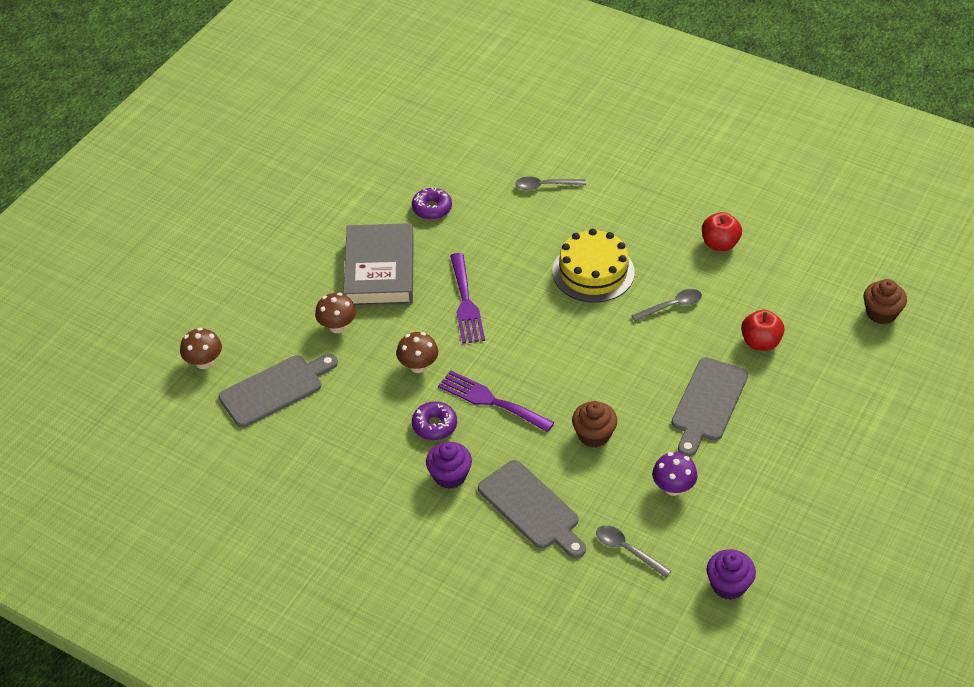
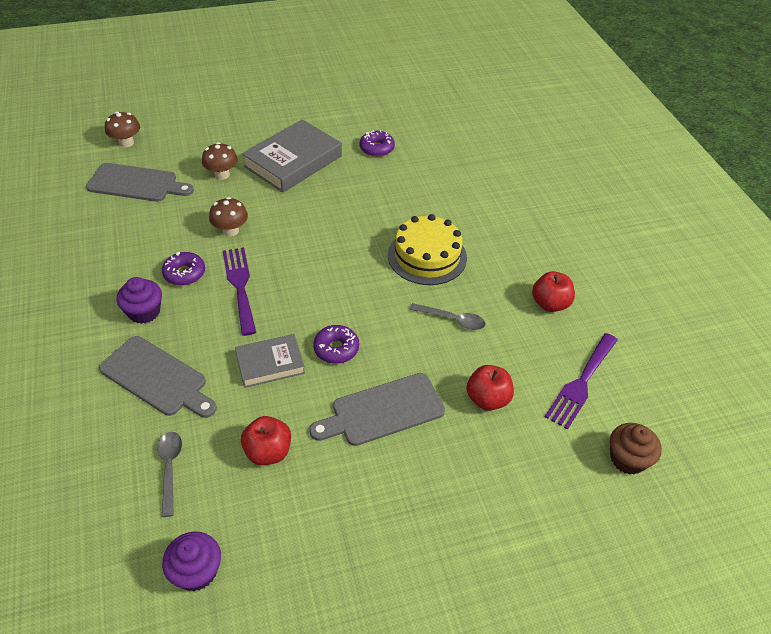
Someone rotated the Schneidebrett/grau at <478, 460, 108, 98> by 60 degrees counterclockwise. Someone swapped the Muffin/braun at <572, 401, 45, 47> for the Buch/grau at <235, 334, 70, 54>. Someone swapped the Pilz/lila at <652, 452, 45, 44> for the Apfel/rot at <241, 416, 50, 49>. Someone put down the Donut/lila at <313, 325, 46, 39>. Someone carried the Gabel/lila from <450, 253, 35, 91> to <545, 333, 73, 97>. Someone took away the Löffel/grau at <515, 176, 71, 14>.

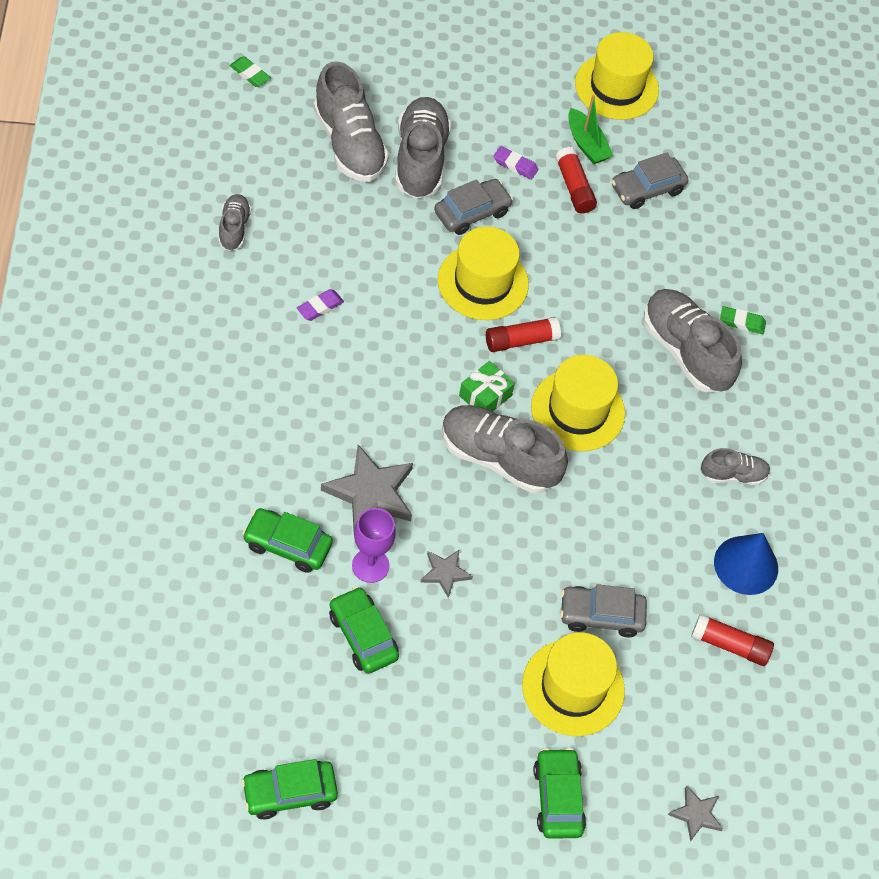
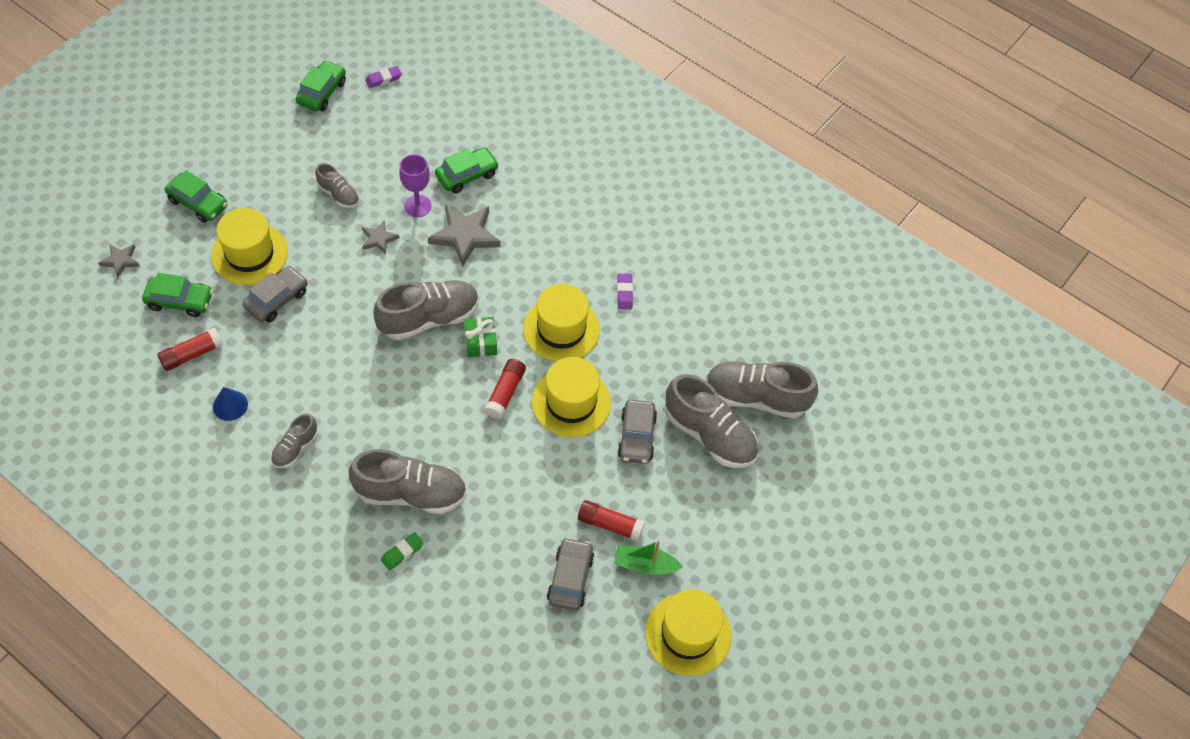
Someone carried the Auto/grün from <329, 587, 70, 87> to <142, 273, 71, 44>. Someone scaled the Kegel/blau at <714, 533, 64, 62> by 0.65. Someone carried the Schuh/grau from <218, 194, 33, 57> to <315, 163, 45, 45>. Someone carried the Radiergummi/lila from <493, 146, 45, 34> to <365, 66, 37, 22>. Someone carried the Hut/gelb from <531, 355, 94, 96> to <523, 284, 77, 78>. Someone took away the Radiergummi/grün at <230, 56, 41, 31>.

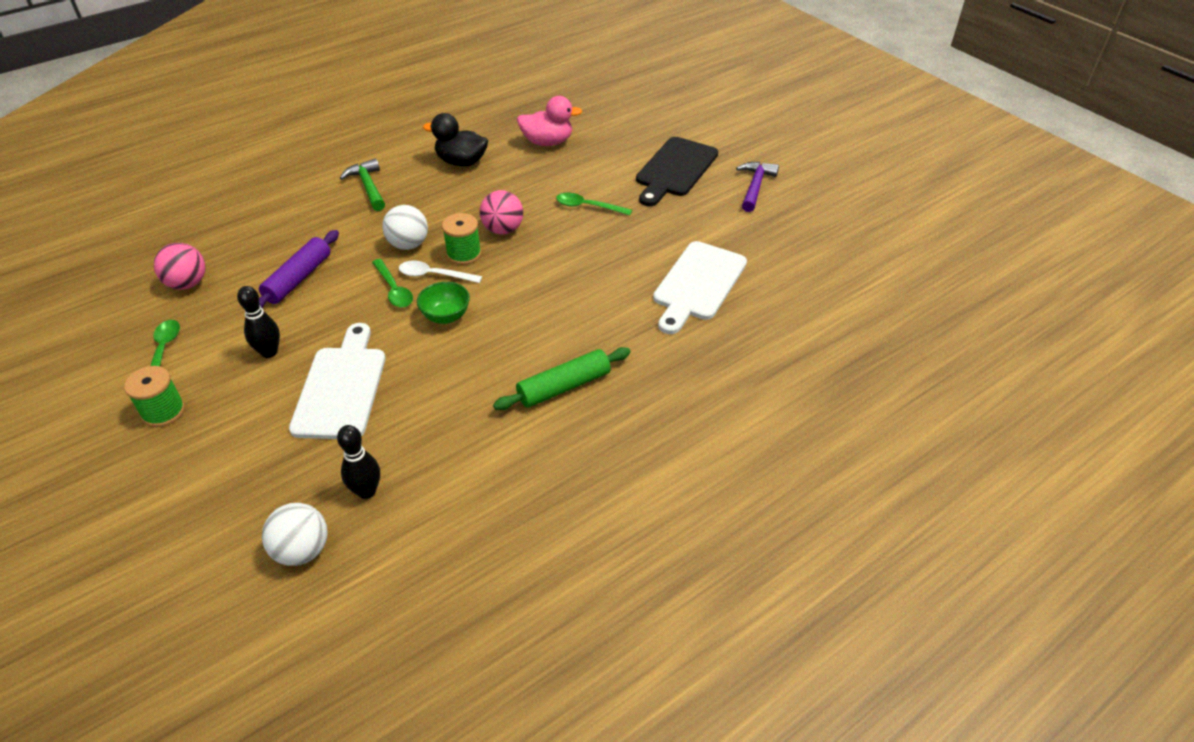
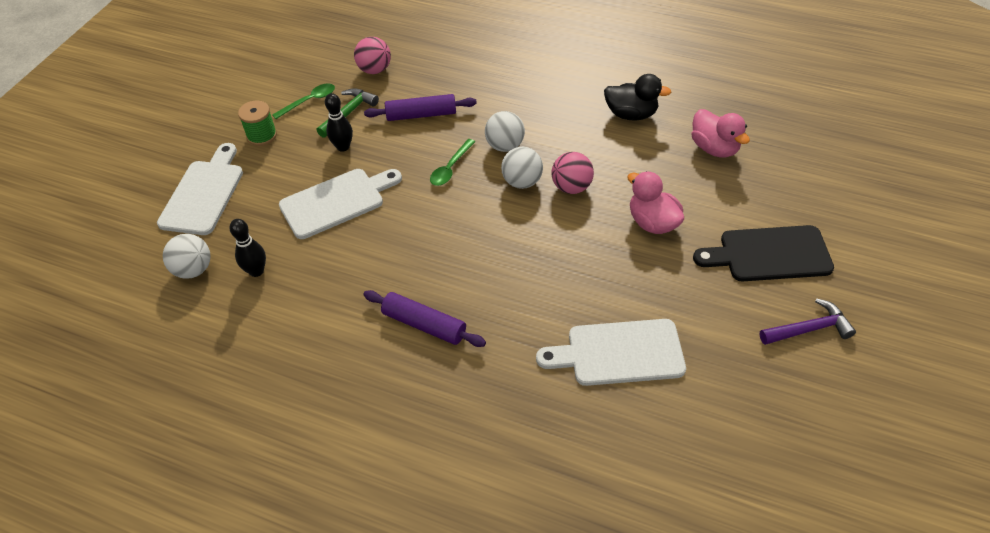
Someone put down the Schneidebrett/weiß at <157, 143, 86, 92>. Someone carried the Hammer/grün from <340, 159, 45, 52> to <316, 88, 63, 50>. Someone repainted the Nudelholz/grün at <493, 347, 138, 63>, which became the Nudelholz/lila at <363, 290, 123, 57>. Someone swapped the Garnrolle/grün at <442, 213, 40, 52> for the Ball/weiß at <501, 147, 42, 42>. Someone rotated the Ente/schwarz at <423, 113, 65, 53> by 120 degrees clockwise. Someone swapped the Löffel/grün at <556, 193, 76, 22> for the Ente/rosa at <627, 171, 57, 63>. Someone took away the Löffel/weiß at <399, 261, 83, 22>. Someone took away the Schüssel/grün at <417, 282, 53, 42>.

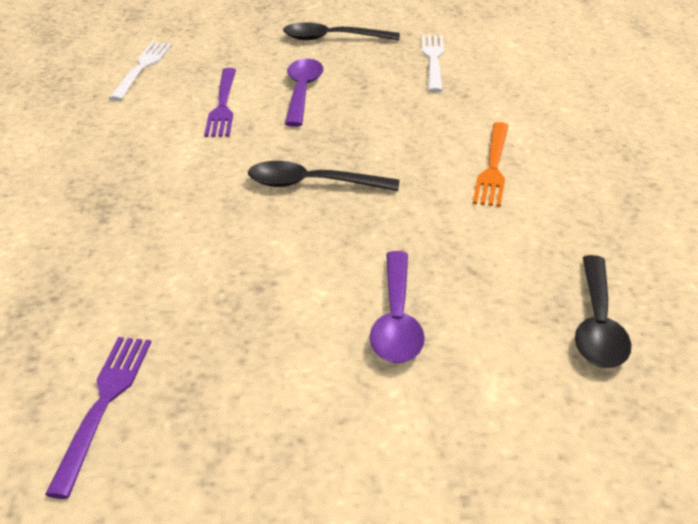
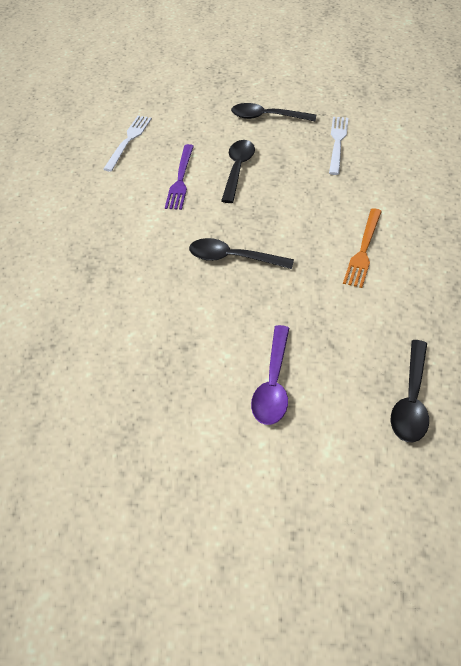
Someone repainted the Löffel/lila at <285, 59, 38, 68>, which became the Löffel/schwarz at <221, 140, 34, 63>. Someone took away the Gabel/lila at <45, 337, 106, 162>.

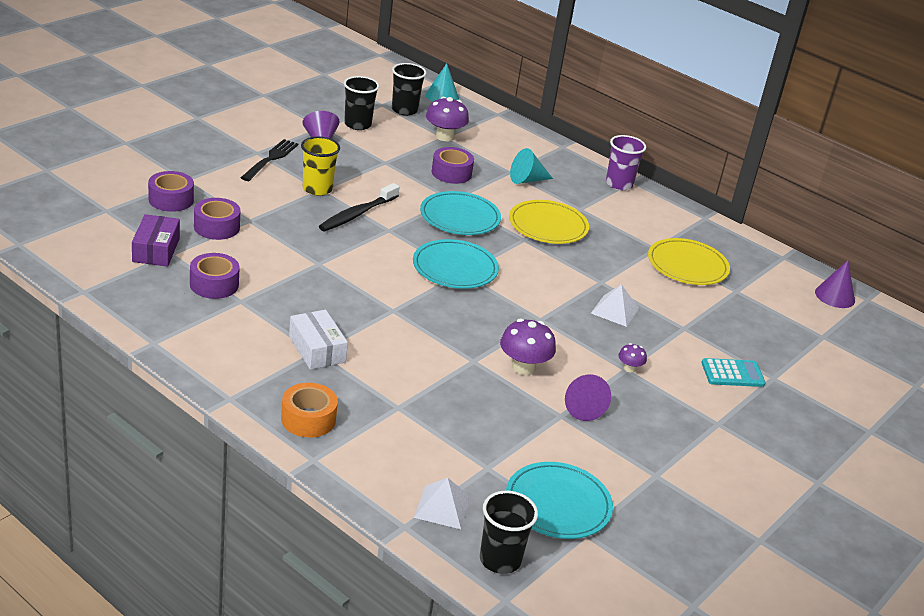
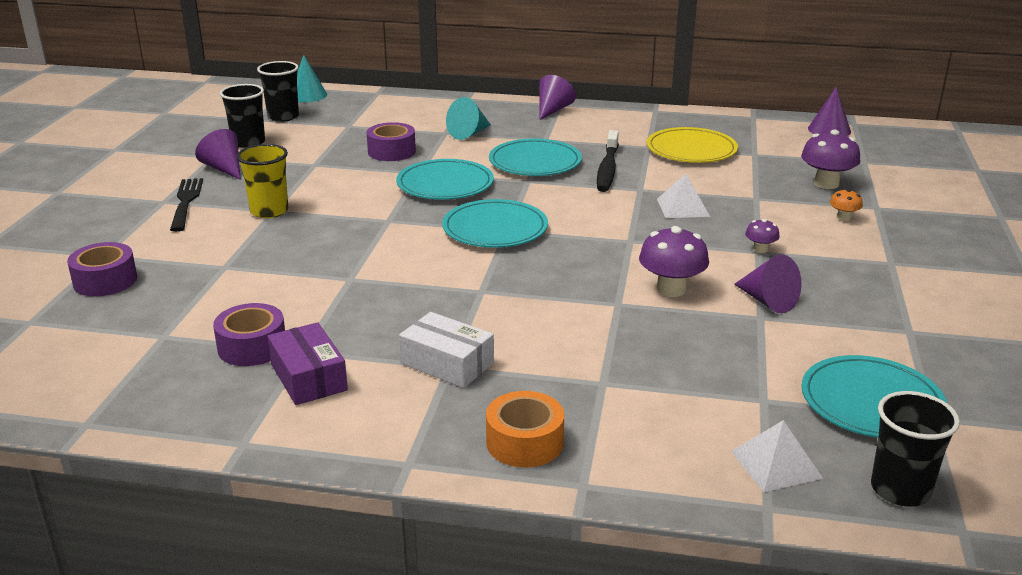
Someone carried the Schachtel/lila from <132, 214, 48, 53> to <267, 322, 81, 83>. Someone repainted the Teller/gelb at <509, 200, 80, 44>, which became the Teller/türkis at <489, 139, 93, 37>. Someone swapped the Becher/lila at <606, 135, 40, 55> for the Kegel/lila at <539, 75, 37, 45>. Someone carried the Zahnbürste/schwarz from <319, 183, 81, 48> to <597, 130, 22, 62>. Someone carried the Pilz/lila from <426, 97, 43, 44> to <801, 130, 60, 59>. Someone swapped the Taschenrechner/türkis at <701, 358, 65, 29> for the Pilz/orange at <830, 189, 33, 32>. Someone took away the Klebeband/lila at <194, 198, 47, 42>.

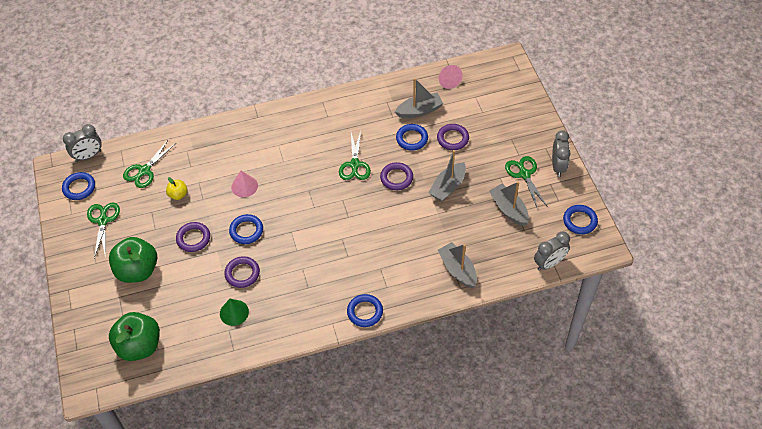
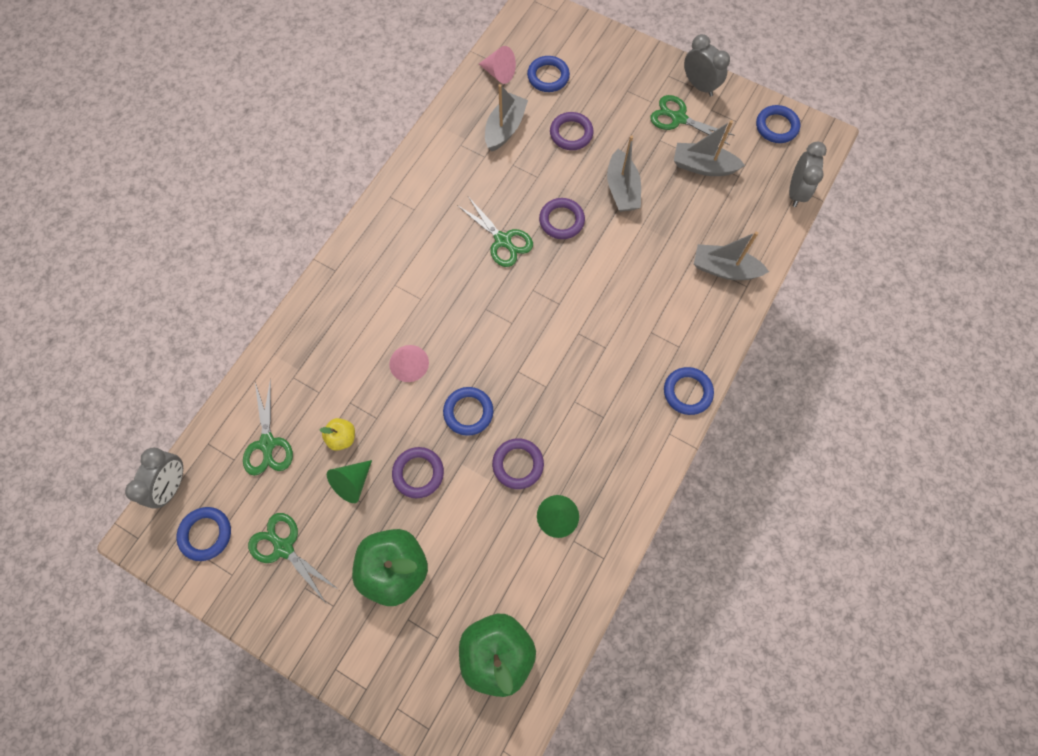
Someone put down the Kegel/grün at <327, 460, 45, 43>. Someone carried the Ring/blau from <396, 124, 32, 27> to <527, 56, 43, 36>.

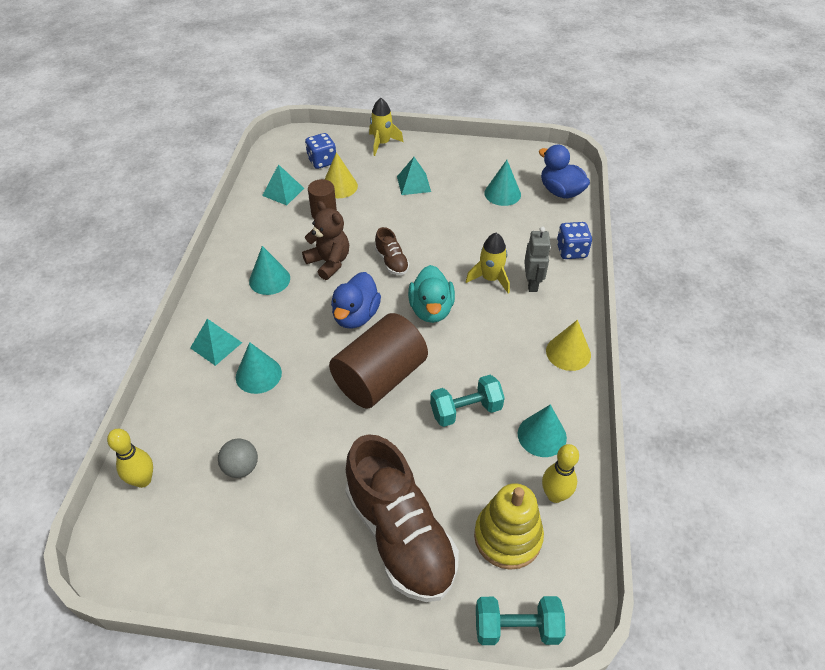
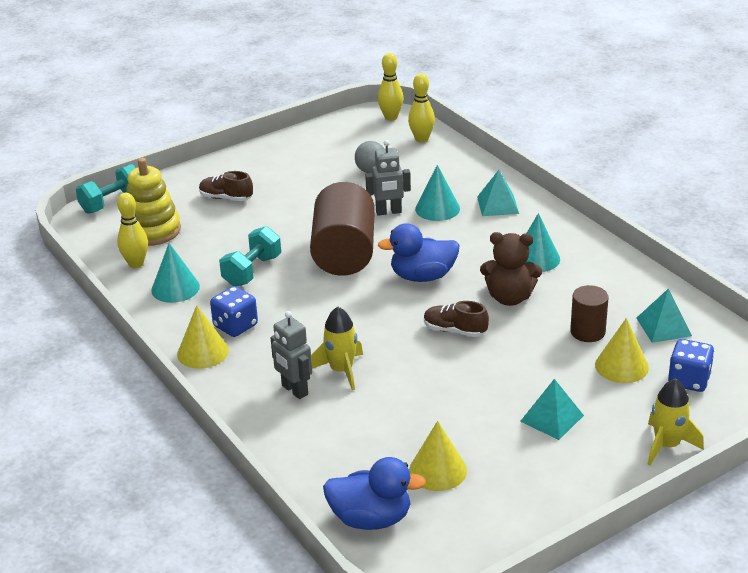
Someone scaled the Schuh/braun at <345, 434, 114, 168> by 0.44. Someone carried the Spielwürfel/blau from <557, 222, 35, 37> to <210, 286, 48, 51>. Someone put down the Roboter/grau at <365, 140, 46, 76>. Someone put down the Bowlingkegel/gelb at <378, 53, 25, 68>. Someone rotated the Ente/blau at <331, 272, 50, 57> by 75 degrees counterclockwise. Someone repainted the Kegel/türkis at <484, 160, 37, 46>, which became the Kegel/gelb at <409, 421, 58, 70>. Someone took away the Ente/türkis at <408, 265, 47, 58>.

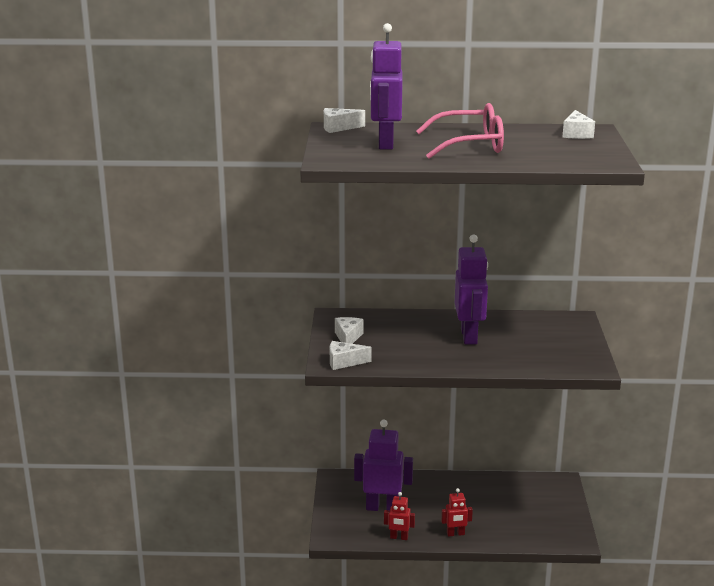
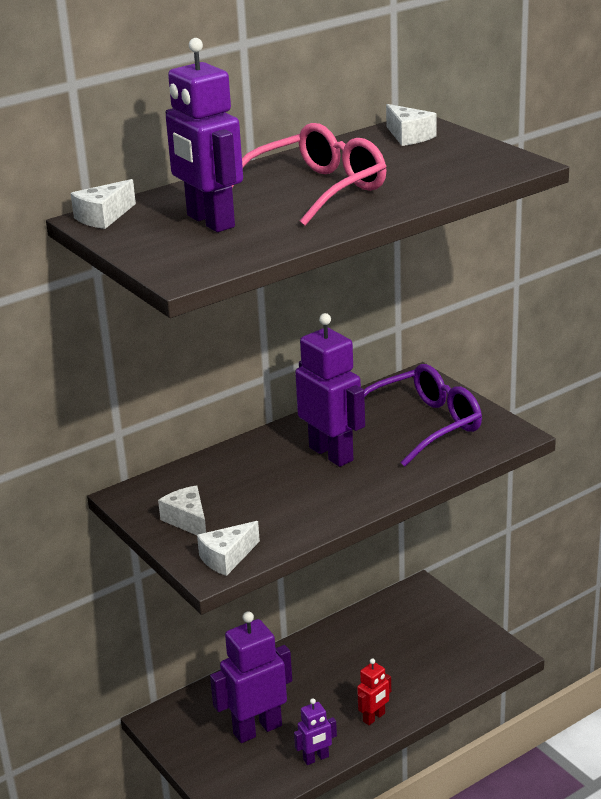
Someone repainted the Roboter/rot at <384, 492, 31, 48>, which became the Roboter/lila at <294, 698, 43, 67>. Someone put down the Brille/lila at <364, 364, 118, 103>.

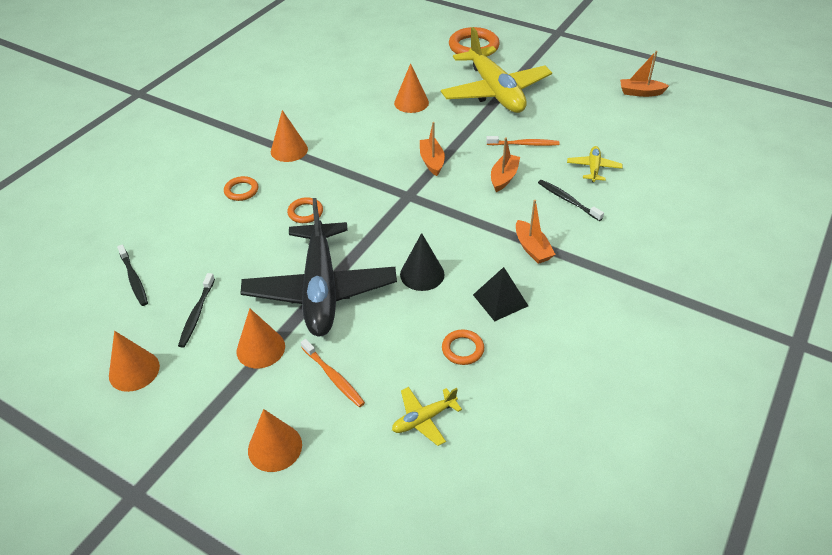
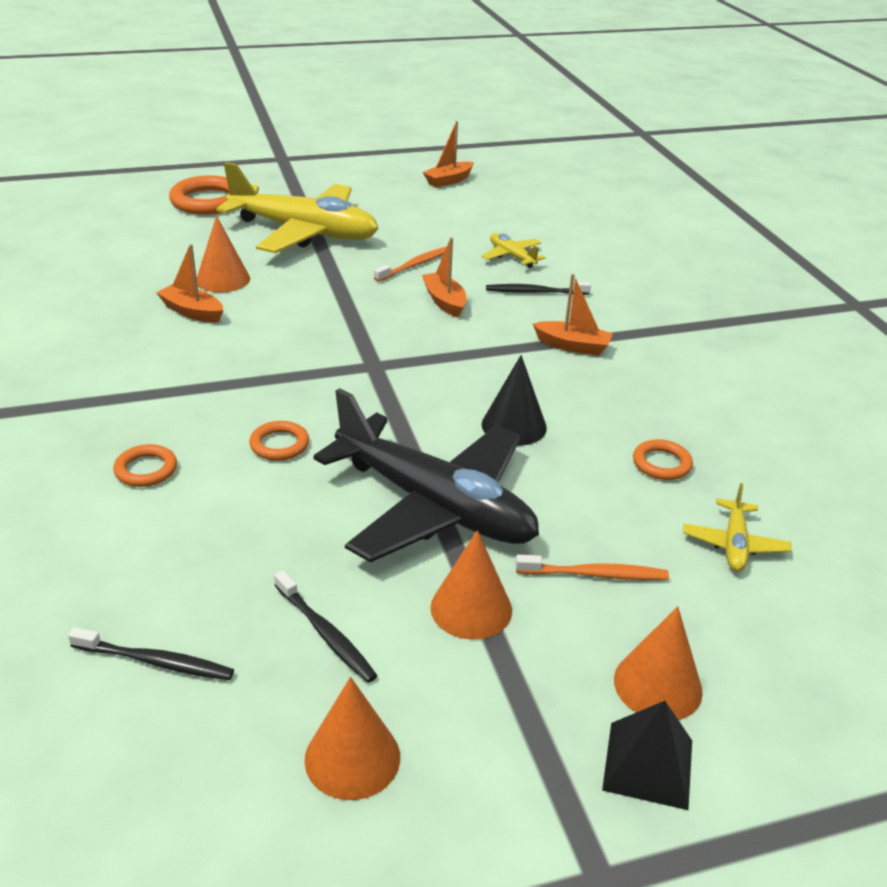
Someone carried the Boot/orange from <420, 122, 25, 54> to <157, 244, 66, 78>. Someone carried the Pyramide/schwarz from <473, 267, 55, 54> to <602, 701, 90, 109>. Someone took away the Kegel/orange at <271, 110, 37, 52>.

